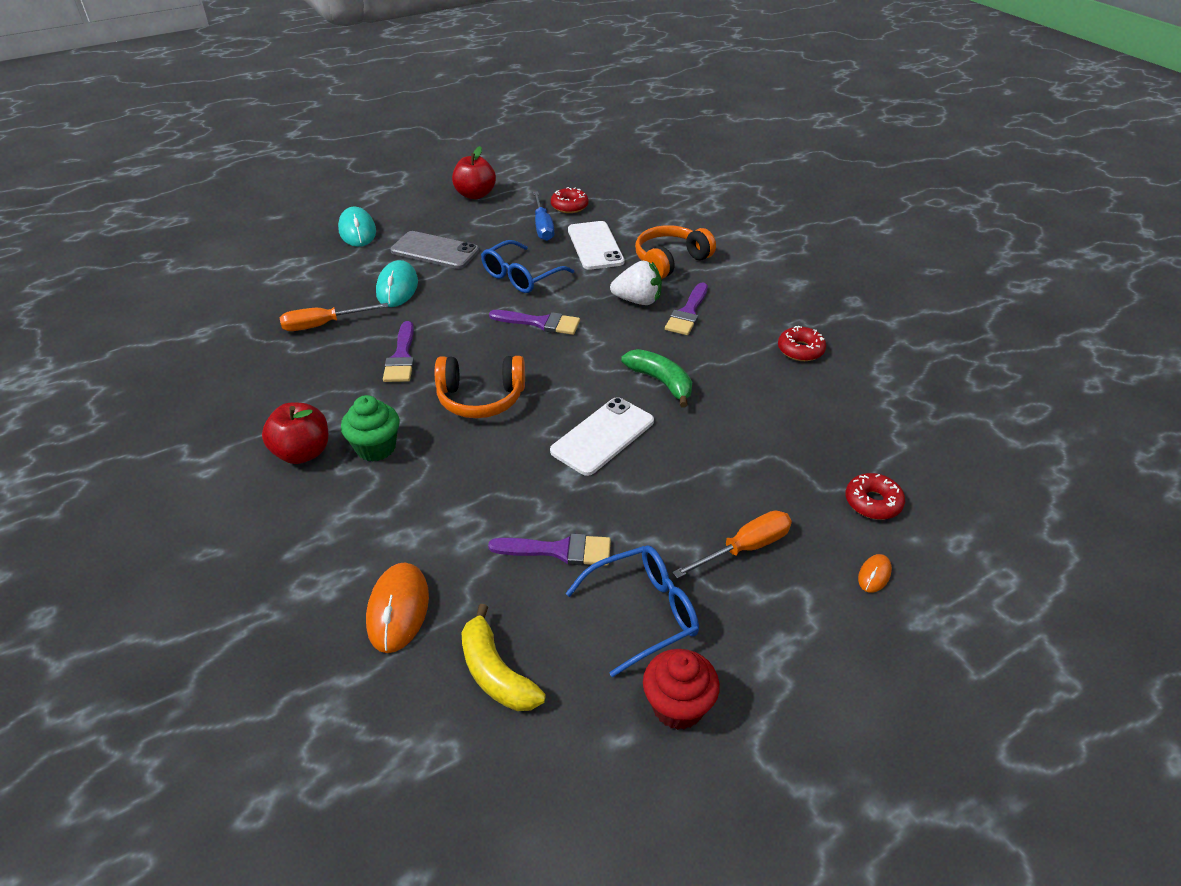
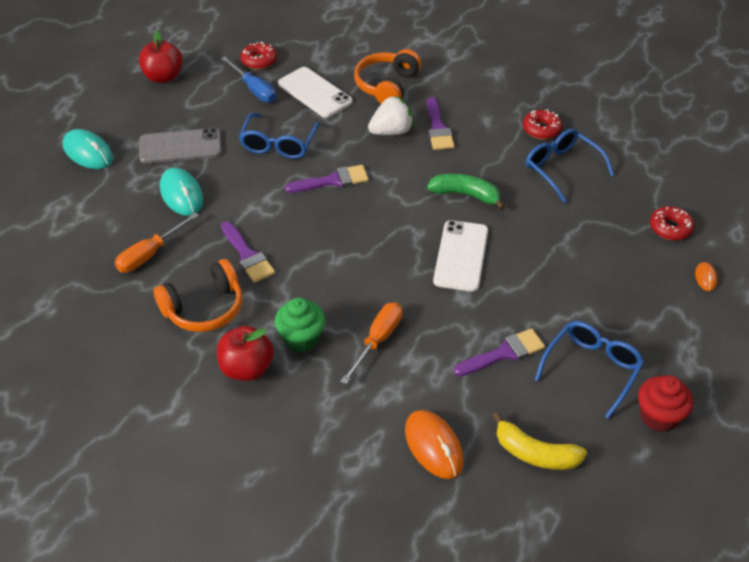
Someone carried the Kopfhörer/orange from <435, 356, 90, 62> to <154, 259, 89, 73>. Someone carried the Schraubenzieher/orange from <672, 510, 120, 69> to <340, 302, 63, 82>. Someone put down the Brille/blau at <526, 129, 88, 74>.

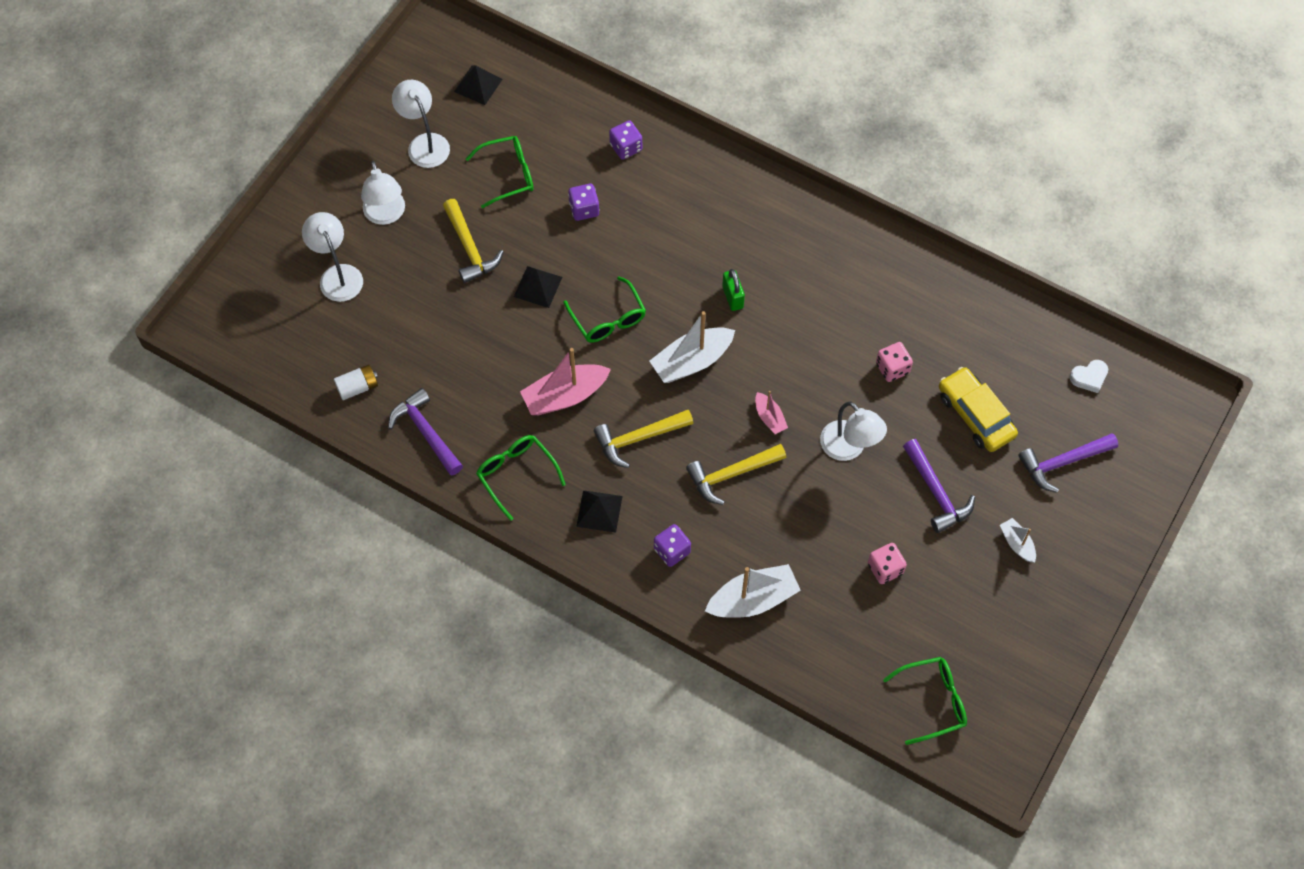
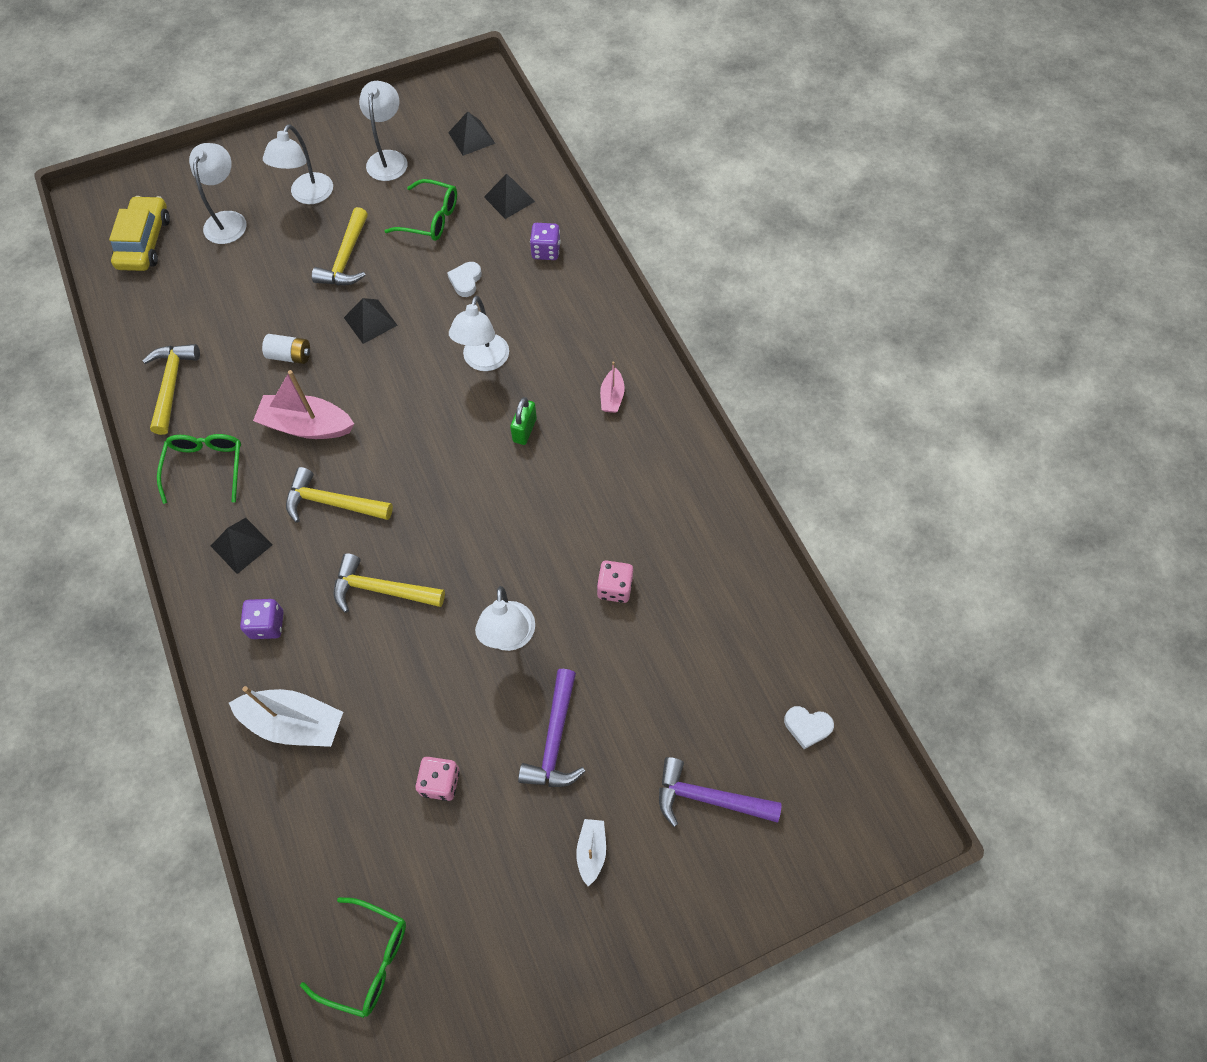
Someone carried the Auto/gelb from <939, 367, 79, 85> to <109, 196, 61, 75>. Someone repainted the Hammer/lila at <388, 388, 75, 88>, which became the Hammer/gelb at <143, 344, 57, 91>. Someone carried the Batterie/weiß from <334, 365, 44, 35> to <262, 334, 48, 30>. Someone swapped the Spielwürfel/lila at <568, 184, 31, 37> for the Herz/weiß at <447, 262, 35, 35>. Someone put down the Lampe/weiß at <449, 296, 60, 75>. Someone put down the Pyramide/schwarz at <484, 174, 51, 45>. Someone carried the Boot/rosa from <755, 391, 33, 43> to <600, 362, 25, 51>. Someone took away the Brille/grün at <563, 276, 83, 66>. Someone took away the Boot/weiß at <650, 311, 85, 72>.

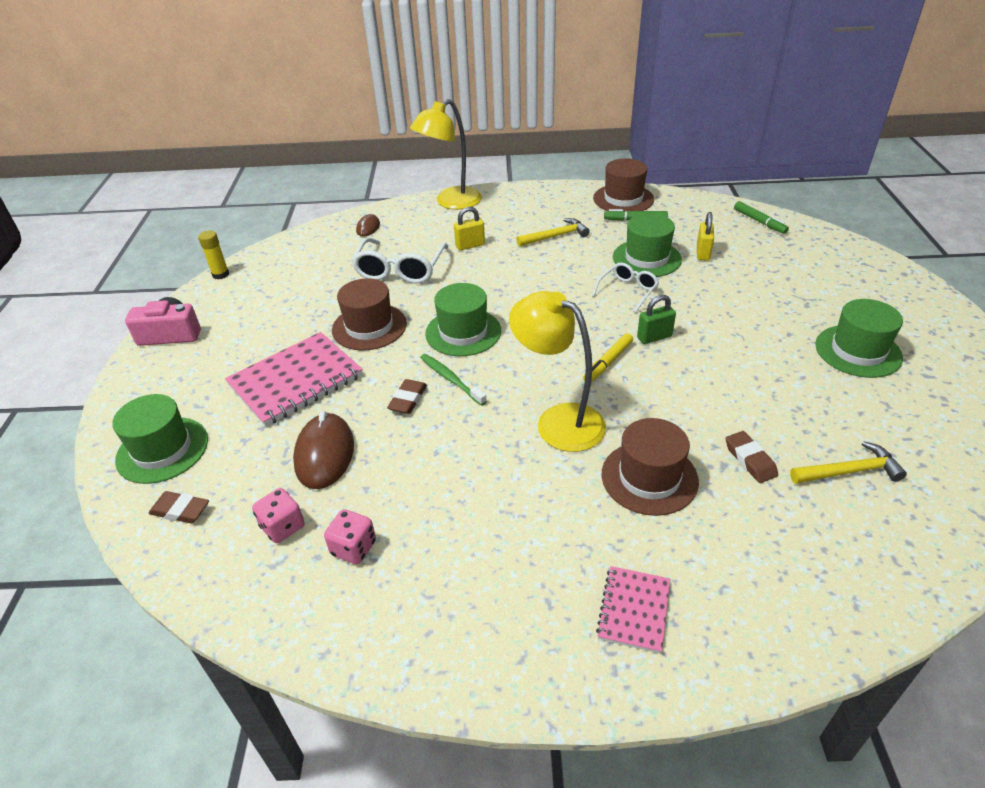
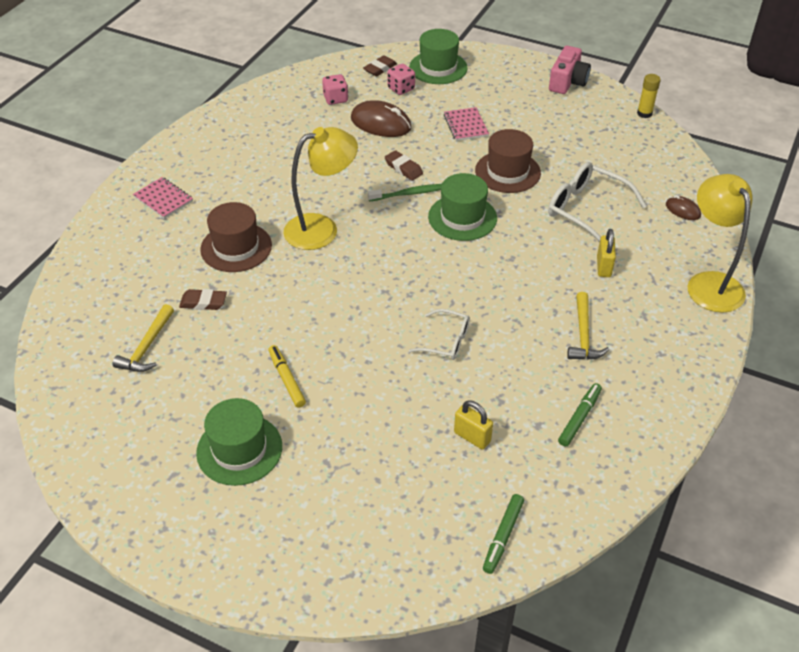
Someone carried the Filzstift/gelb from <583, 333, 50, 49> to <268, 345, 38, 63>. Someone carried the Spielwürfel/rosa from <324, 509, 52, 55> to <387, 64, 28, 31>. Someone rotated the Brille/weiß at <592, 263, 67, 50> by 45 degrees counterclockwise. Someone scaled the Notizbuch/rosa at <225, 332, 138, 95> by 0.54. Someone rotated the Filzstift/grün at <734, 201, 55, 33> by 60 degrees counterclockwise. Someone took away the Hut/braun at <593, 158, 61, 53>. Someone took away the Hut/grün at <613, 213, 69, 64>. Someone took away the Vorhängeschloss/grün at <637, 295, 39, 49>.

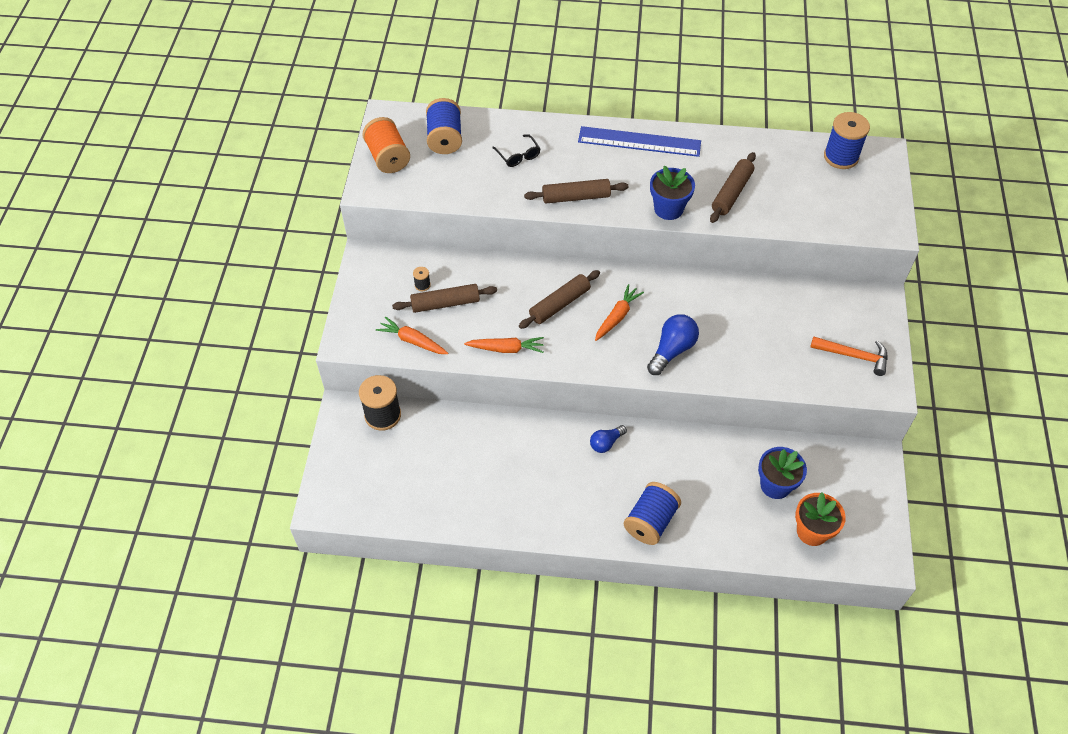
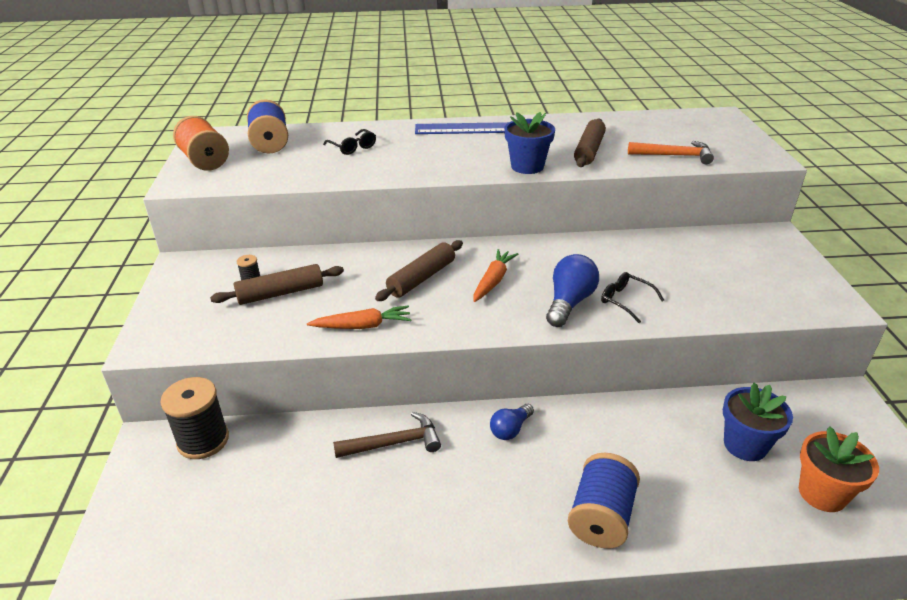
Someone put down the Hammer/braun at <333, 412, 108, 46>. Someone put down the Brille/schwarz at <601, 272, 63, 51>. Someone carried the Hammer/orange from <810, 336, 78, 40> to <628, 141, 86, 23>. Someone took away the Karotte/orange at <376, 316, 72, 38>. Someone took away the Nudelholz/braun at <524, 179, 105, 25>. Someone took away the Garnrolle/blau at <824, 112, 46, 57>.

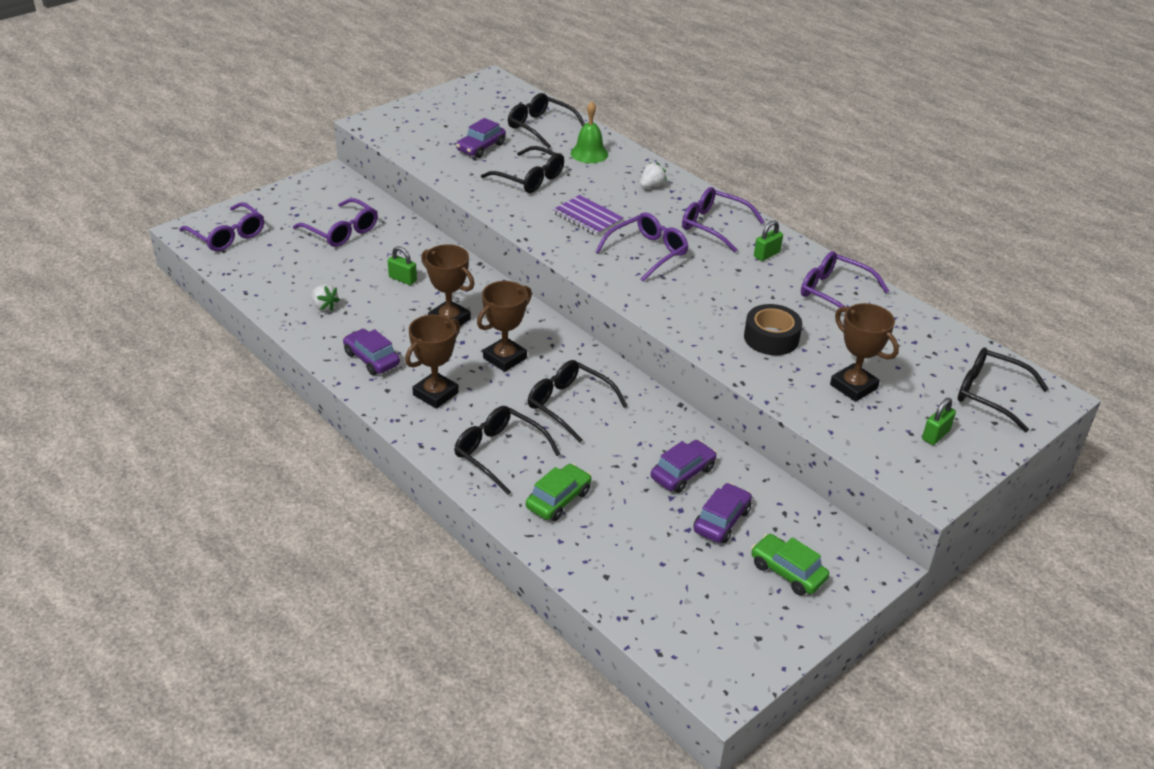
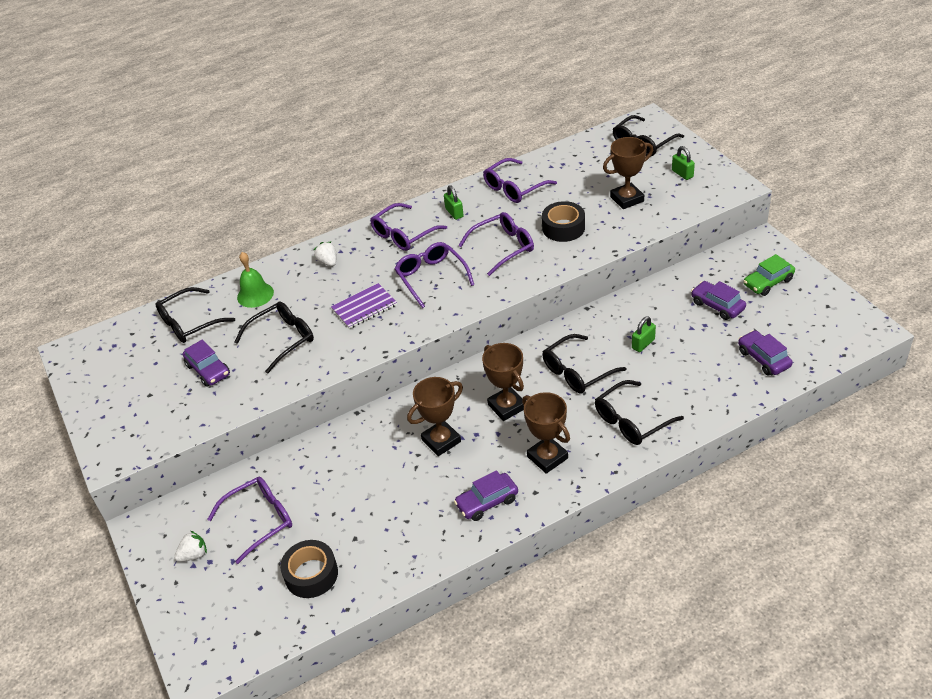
Someone carried the Erdbeere/weiß from <311, 284, 29, 27> to <174, 531, 33, 31>. Someone put down the Klebeband/schwarz at <280, 540, 58, 58>. Someone carried the Brille/lila from <179, 202, 85, 49> to <458, 212, 76, 64>. Someone carried the Vorhängeschloss/grün from <388, 246, 29, 39> to <632, 316, 24, 36>. Someone carried the Auto/lila from <651, 440, 66, 53> to <738, 330, 55, 46>. Someone took away the Auto/grün at <526, 464, 65, 57>.

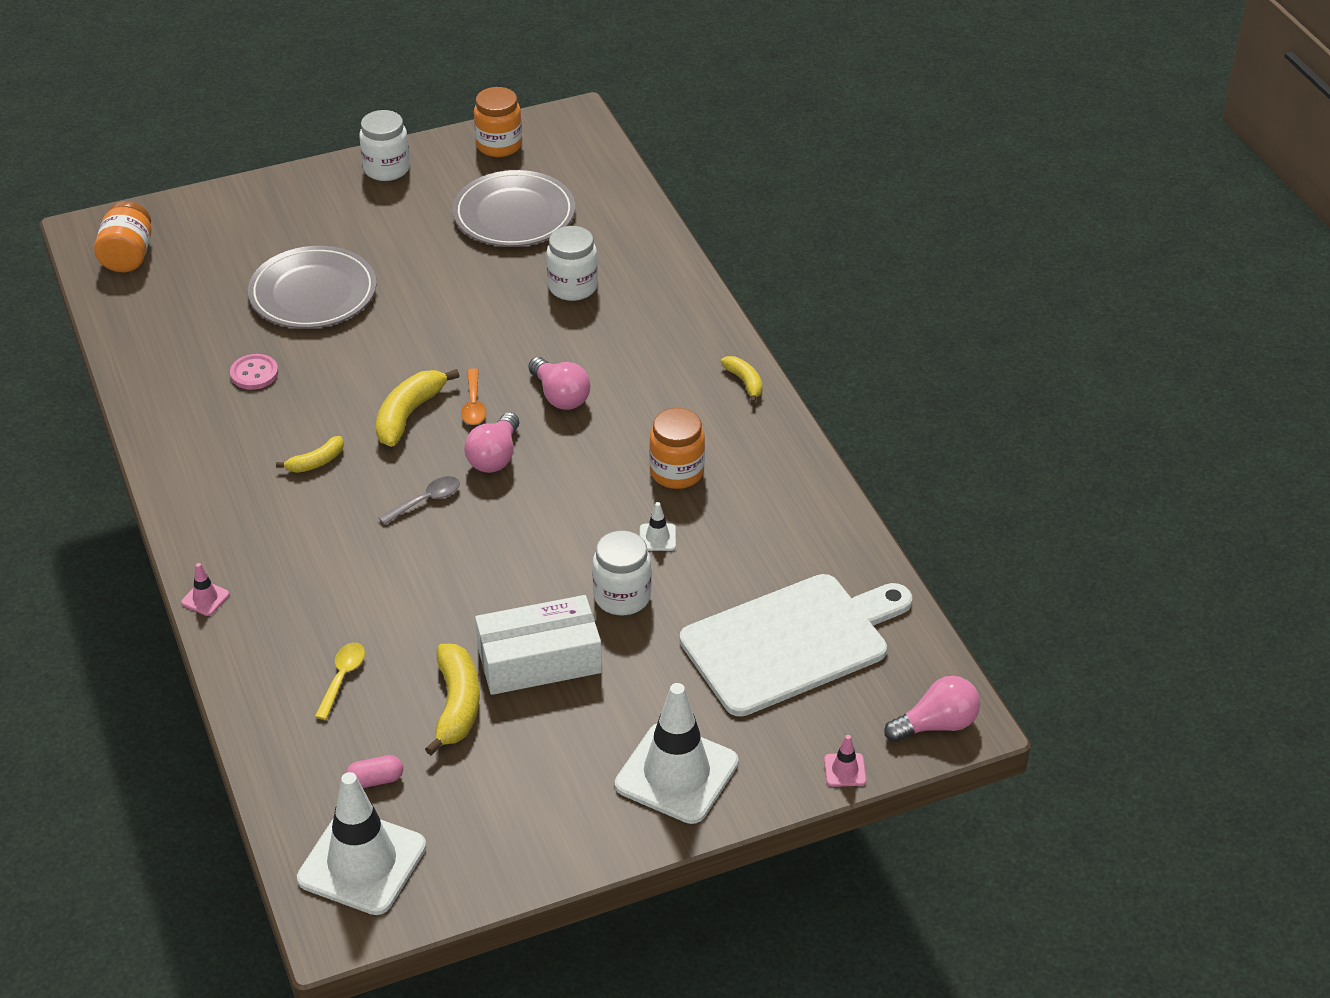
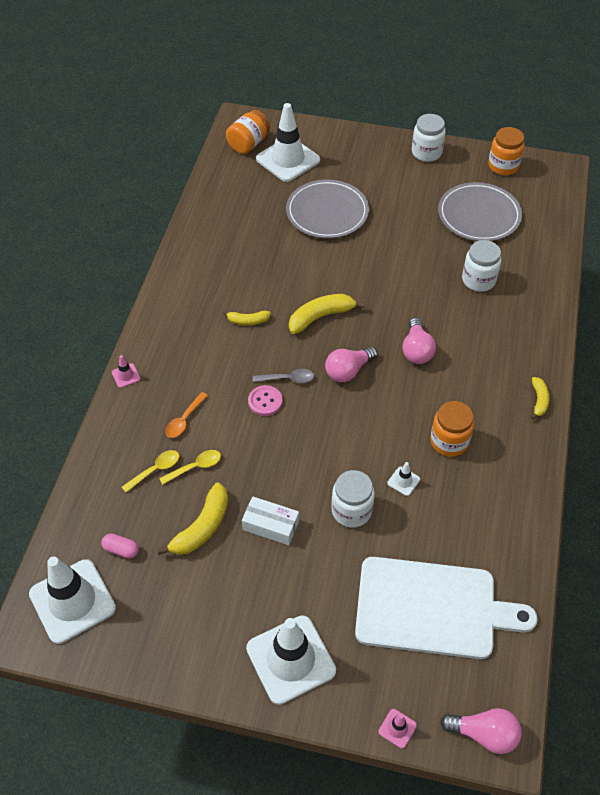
Someone put down the Löffel/gelb at <159, 450, 62, 35>. Someone carried the Löffel/orange from <461, 368, 26, 57> to <165, 392, 43, 46>. Someone scaled the Schachtel/weiß at <475, 595, 127, 100> by 0.63. Someone carried the Knopf/rosa from <230, 354, 48, 36> to <248, 385, 35, 31>. Someone put down the Leitkegel/weiß at <256, 103, 64, 79>.

